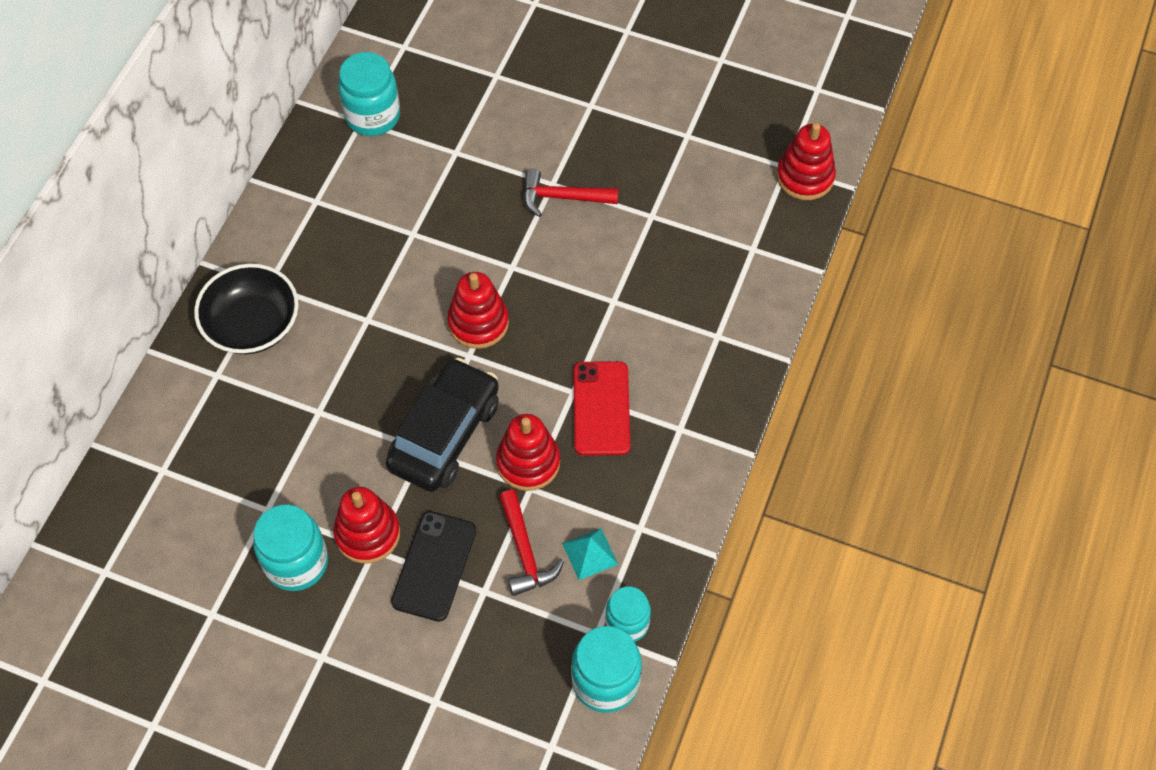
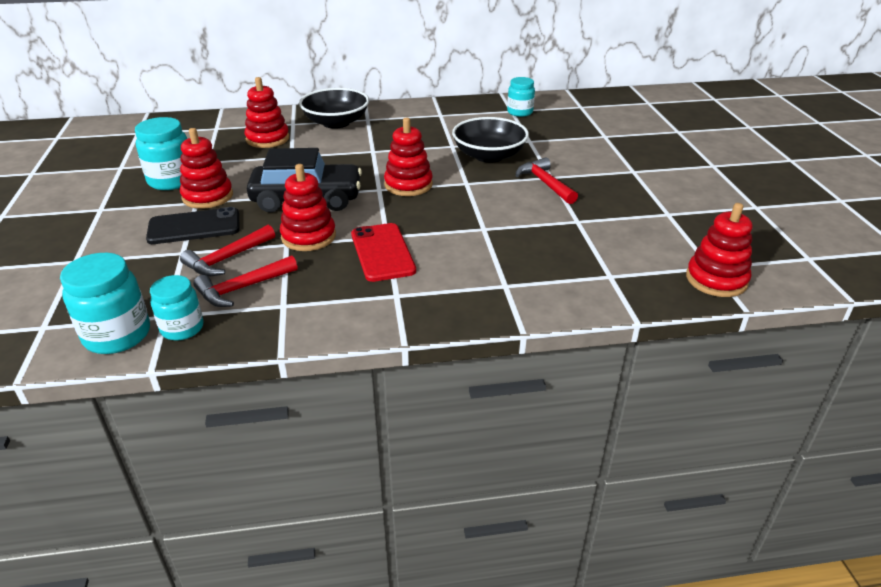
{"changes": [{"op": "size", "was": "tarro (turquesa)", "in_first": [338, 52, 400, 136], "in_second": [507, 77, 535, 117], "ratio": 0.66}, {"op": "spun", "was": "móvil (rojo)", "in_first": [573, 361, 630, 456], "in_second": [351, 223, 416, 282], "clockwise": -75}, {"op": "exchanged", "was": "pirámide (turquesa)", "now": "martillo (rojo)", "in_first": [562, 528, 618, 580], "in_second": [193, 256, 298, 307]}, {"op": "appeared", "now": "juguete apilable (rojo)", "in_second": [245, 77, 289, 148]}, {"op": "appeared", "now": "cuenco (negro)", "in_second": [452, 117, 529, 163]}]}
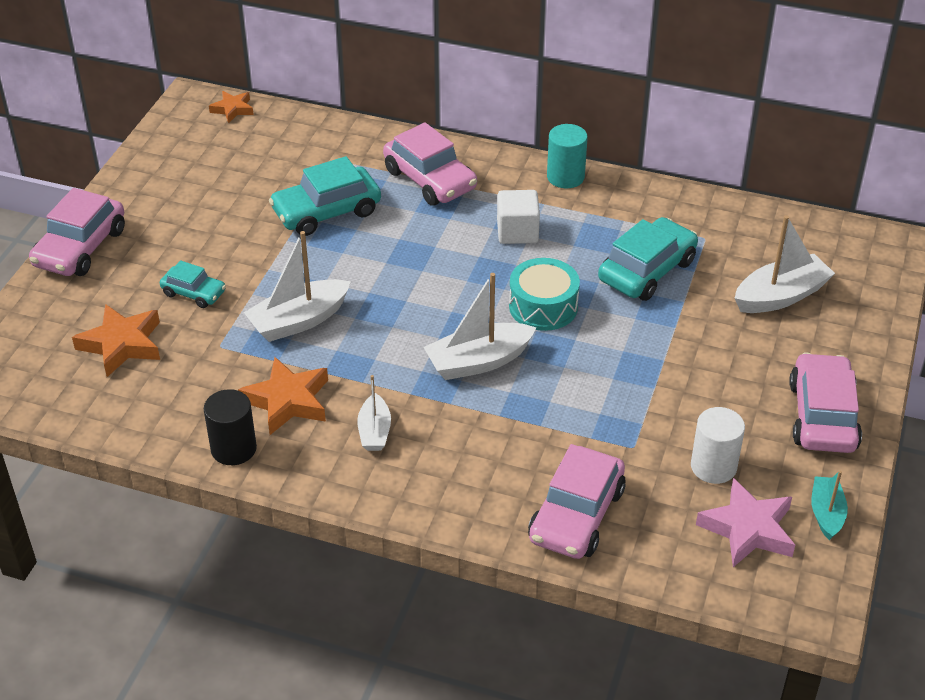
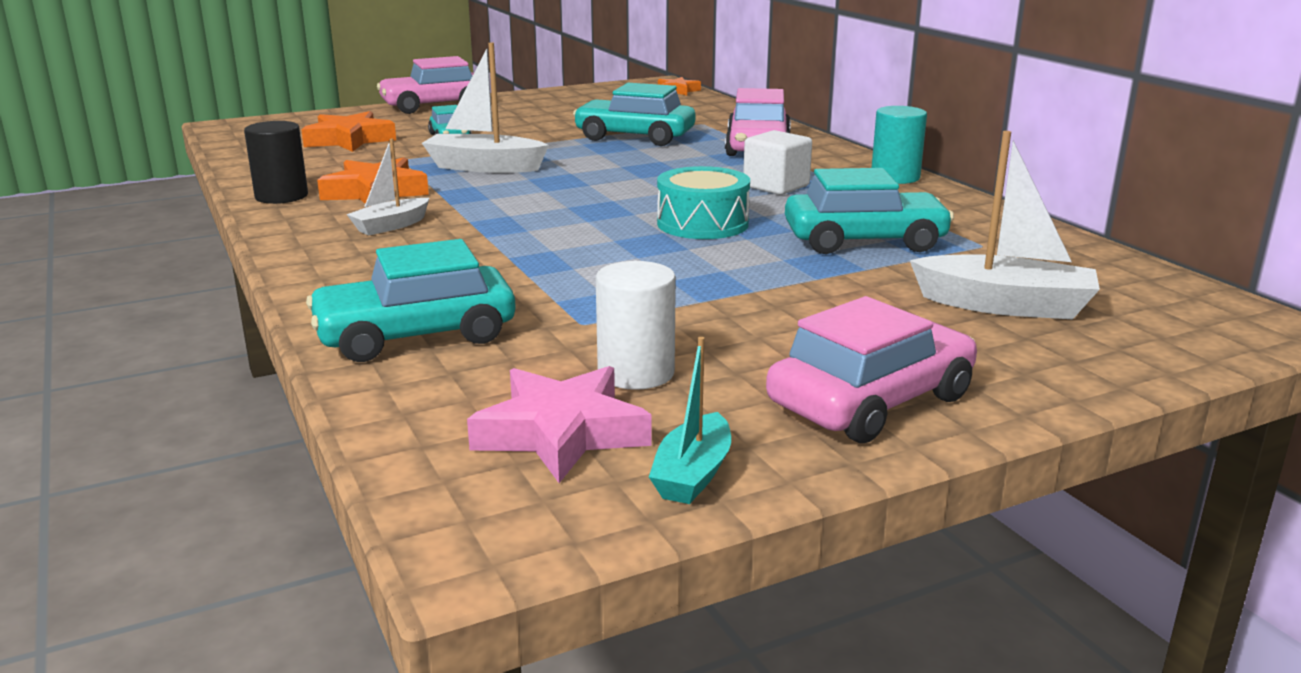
{"changes": [{"op": "missing", "was": "barco (blanco)", "in_first": [424, 273, 536, 380]}, {"op": "colour", "was": "coche (rosa)", "now": "coche (turquesa)", "in_first": [528, 444, 626, 559], "in_second": [306, 239, 516, 362]}, {"op": "spun", "was": "barco (turquesa)", "in_first": [811, 471, 848, 540], "in_second": [649, 337, 731, 504], "clockwise": 150}]}
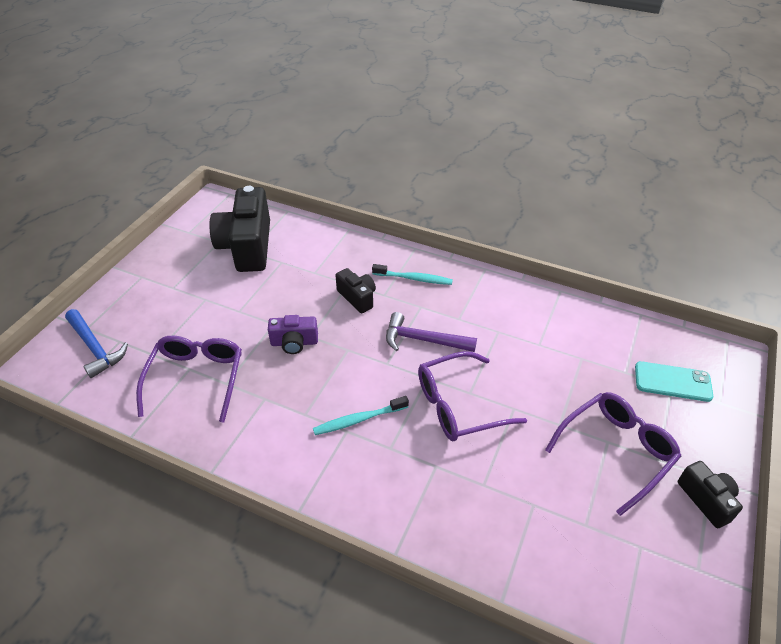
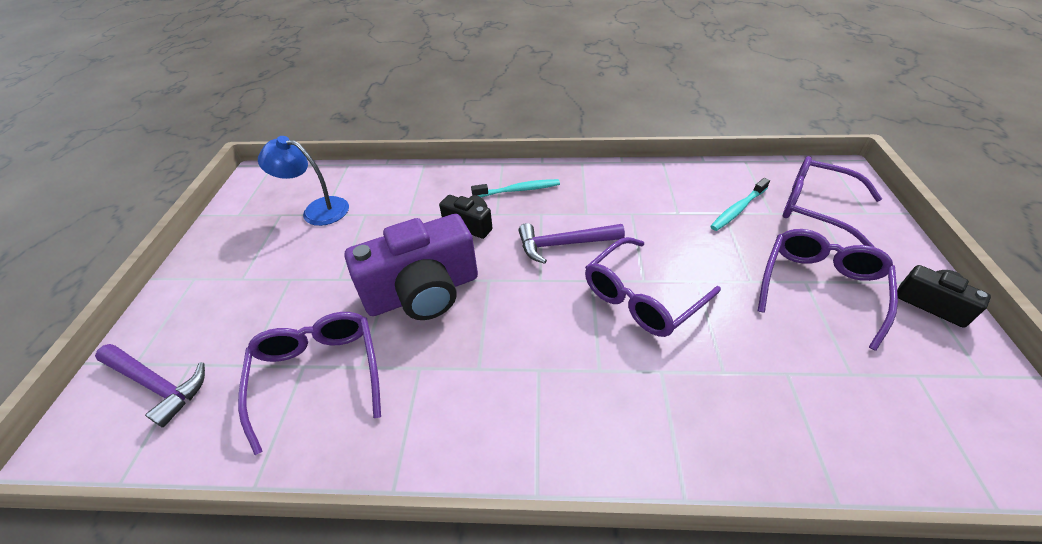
{"changes": [{"op": "exchanged", "was": "cámara (negro)", "now": "lámpara (azul)", "in_first": [209, 186, 270, 272], "in_second": [258, 136, 349, 226]}, {"op": "colour", "was": "martillo (azul)", "now": "martillo (morado)", "in_first": [65, 309, 128, 378], "in_second": [95, 344, 205, 428]}, {"op": "size", "was": "cámara (morado)", "in_first": [268, 315, 318, 354], "in_second": [345, 214, 478, 320], "ratio": 1.99}, {"op": "exchanged", "was": "móvil (turquesa)", "now": "gafas (morado)", "in_first": [635, 361, 713, 402], "in_second": [783, 156, 882, 247]}, {"op": "relocated", "was": "cepillo de dientes (turquesa)", "in_first": [313, 396, 409, 435], "in_second": [710, 178, 770, 231]}]}
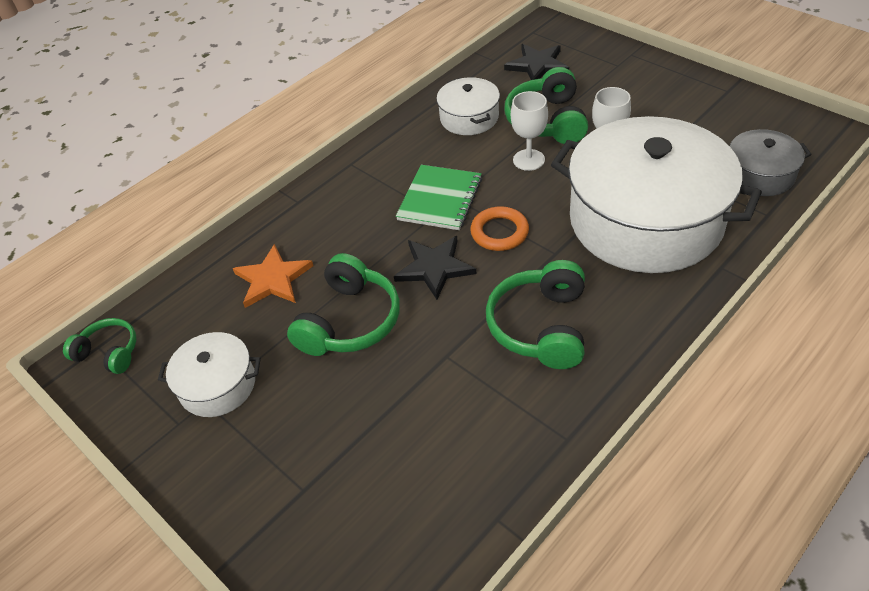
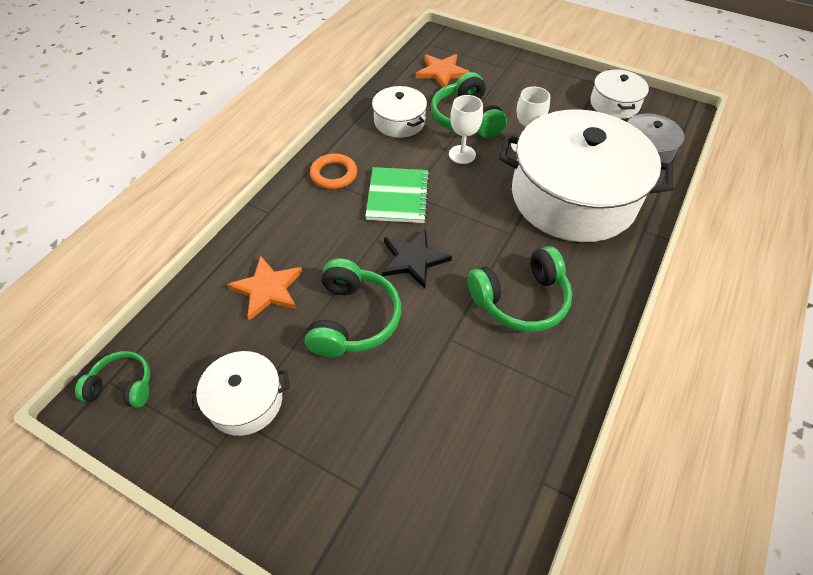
{"changes": [{"op": "colour", "was": "estrella (negro)", "now": "estrella (naranja)", "in_first": [504, 44, 569, 80], "in_second": [416, 54, 470, 87]}, {"op": "relocated", "was": "anillo (naranja)", "in_first": [470, 206, 529, 251], "in_second": [310, 154, 357, 189]}, {"op": "spun", "was": "auriculares (verde)", "in_first": [486, 260, 585, 369], "in_second": [467, 246, 572, 332], "clockwise": -105}, {"op": "appeared", "now": "olla (blanco)", "in_second": [590, 69, 649, 119]}]}
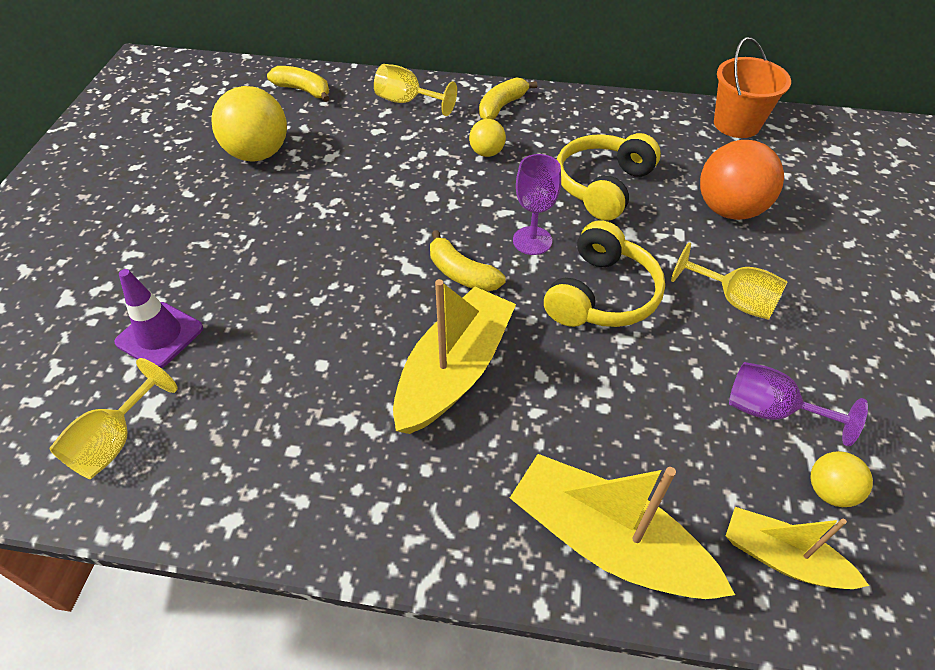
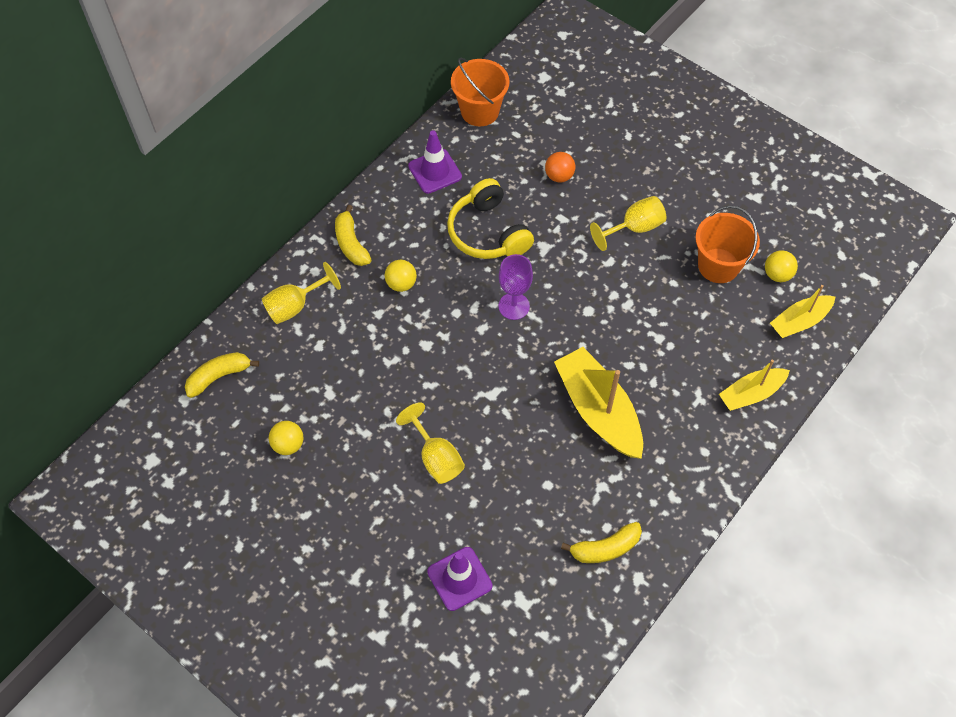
{"changes": [{"op": "size", "was": "pelota (amarillo)", "in_first": [211, 86, 287, 162], "in_second": [269, 421, 303, 455], "ratio": 0.52}, {"op": "size", "was": "pelota (naranja)", "in_first": [700, 140, 784, 220], "in_second": [545, 152, 575, 182], "ratio": 0.52}, {"op": "missing", "was": "auriculares (amarillo)", "in_first": [544, 221, 665, 327]}, {"op": "relocated", "was": "plátano (amarillo)", "in_first": [430, 230, 506, 292], "in_second": [561, 522, 642, 563]}, {"op": "relocated", "was": "copa (amarillo)", "in_first": [49, 358, 178, 479], "in_second": [396, 402, 465, 484]}, {"op": "exchanged", "was": "copa (morado)", "now": "balde (naranja)", "in_first": [729, 362, 868, 447], "in_second": [695, 206, 760, 283]}, {"op": "size", "was": "barco (amarillo)", "in_first": [510, 454, 735, 599], "in_second": [719, 360, 790, 411], "ratio": 0.6}, {"op": "appeared", "now": "cono de tráfico (morado)", "in_second": [408, 130, 462, 194]}]}
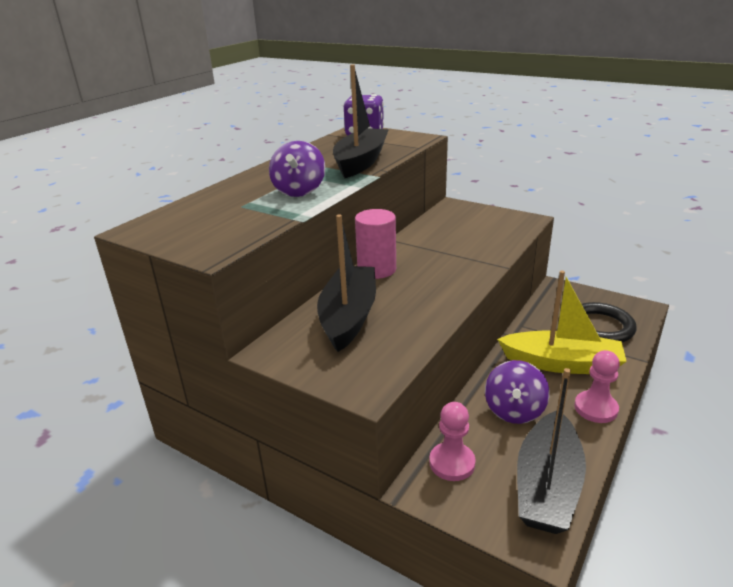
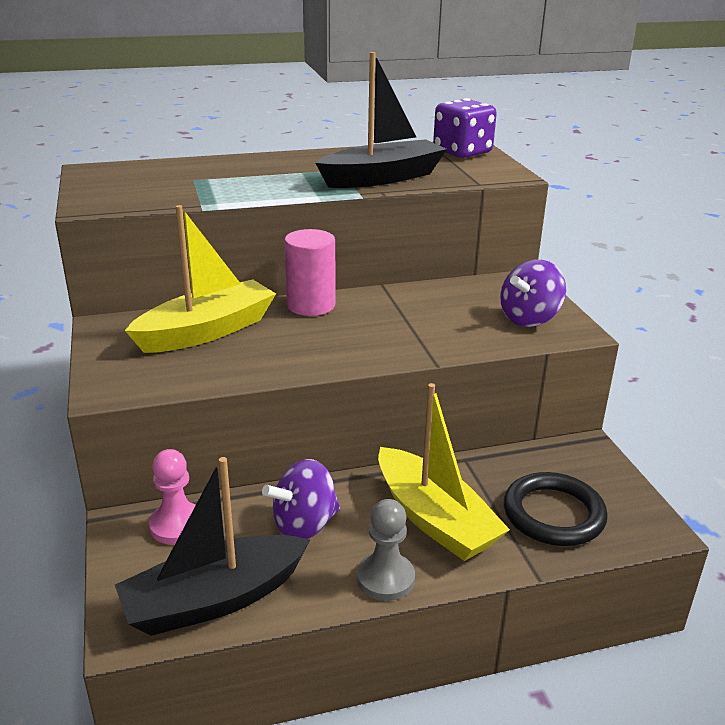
{"changes": [{"op": "relocated", "was": "peonza (morado)", "in_first": [269, 141, 325, 197], "in_second": [500, 260, 566, 327]}, {"op": "colour", "was": "barco (negro)", "now": "barco (amarillo)", "in_first": [317, 214, 376, 352], "in_second": [125, 205, 276, 353]}, {"op": "colour", "was": "peón (rosa)", "now": "peón (gris)", "in_first": [574, 350, 620, 423], "in_second": [357, 499, 415, 601]}]}
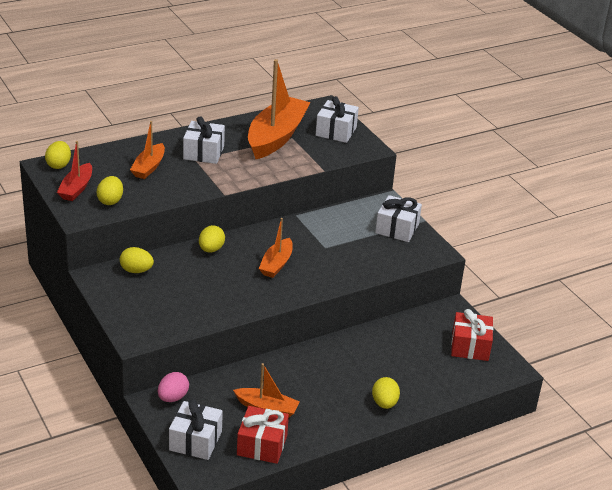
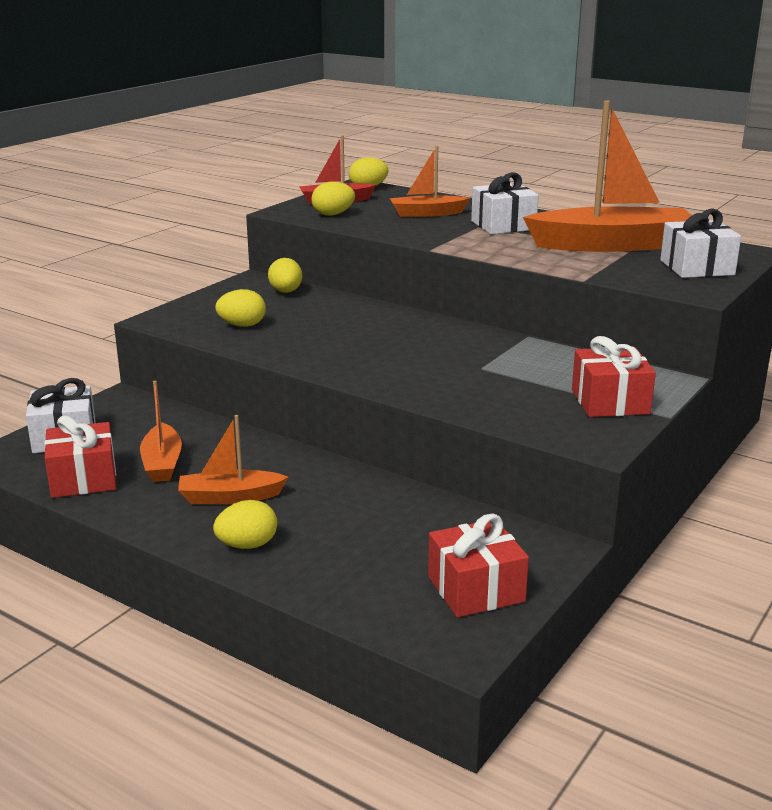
{"changes": [{"op": "colour", "was": "regalo (blanco)", "now": "regalo (rojo)", "in_first": [375, 195, 422, 242], "in_second": [572, 336, 656, 417]}, {"op": "relocated", "was": "barco (naranja)", "in_first": [259, 218, 293, 278], "in_second": [178, 415, 288, 504]}, {"op": "relocated", "was": "huevo (amarillo)", "in_first": [199, 225, 225, 253], "in_second": [215, 289, 266, 327]}, {"op": "missing", "was": "huevo (rosa)", "in_first": [158, 372, 189, 402]}]}
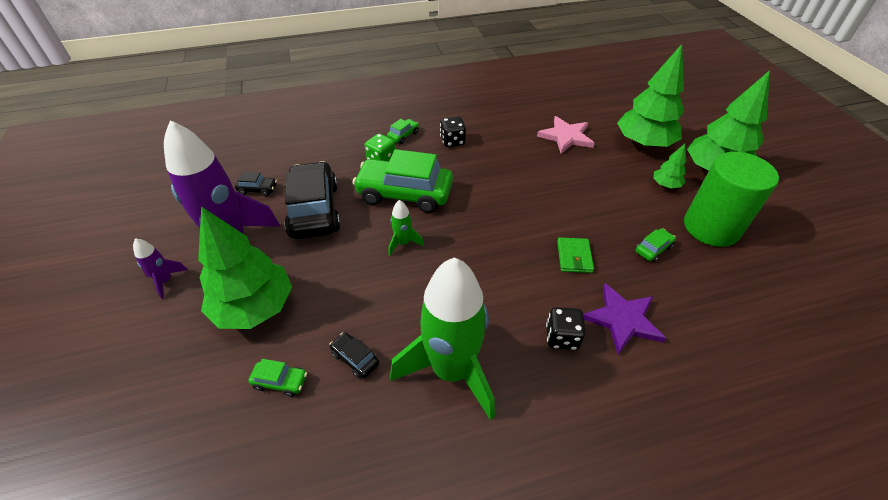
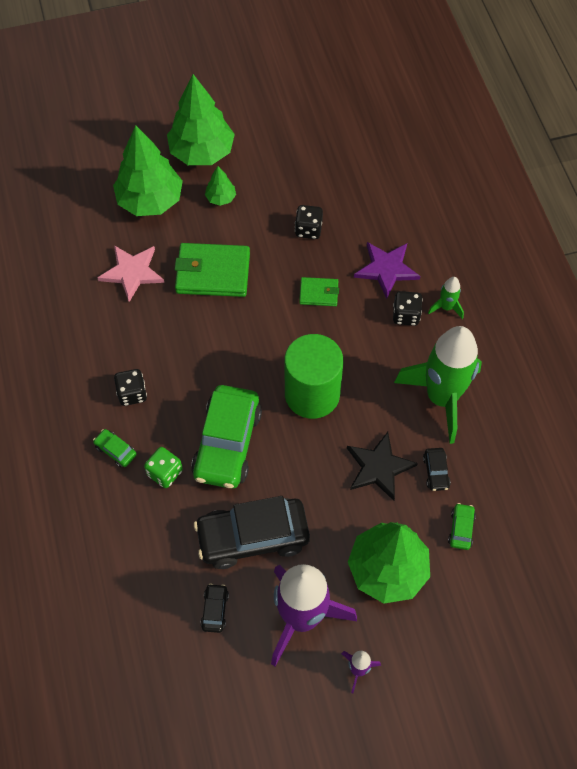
{"changes": [{"op": "relocated", "was": "cilindro (verde)", "in_first": [684, 152, 779, 247], "in_second": [284, 334, 343, 419]}, {"op": "relocated", "was": "cohete (verde)", "in_first": [388, 200, 424, 256], "in_second": [428, 277, 464, 319]}, {"op": "exchanged", "was": "coche (verde)", "now": "dado (negro)", "in_first": [635, 228, 676, 262], "in_second": [295, 205, 323, 239]}, {"op": "spun", "was": "coche (negro)", "in_first": [329, 332, 379, 379], "in_second": [423, 448, 451, 491], "clockwise": -45}, {"op": "appeared", "now": "cartera (verde)", "in_second": [174, 243, 250, 297]}, {"op": "appeared", "now": "estrella (negro)", "in_second": [347, 432, 418, 501]}]}
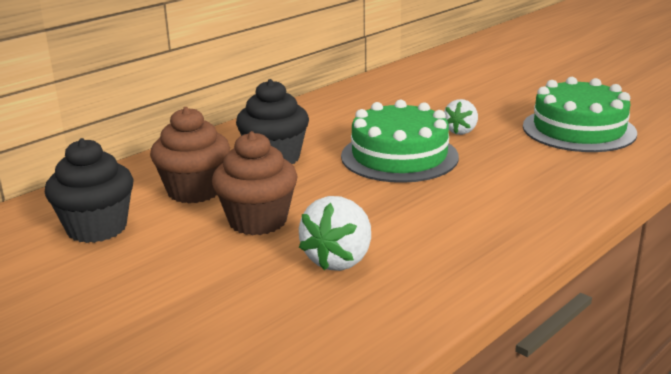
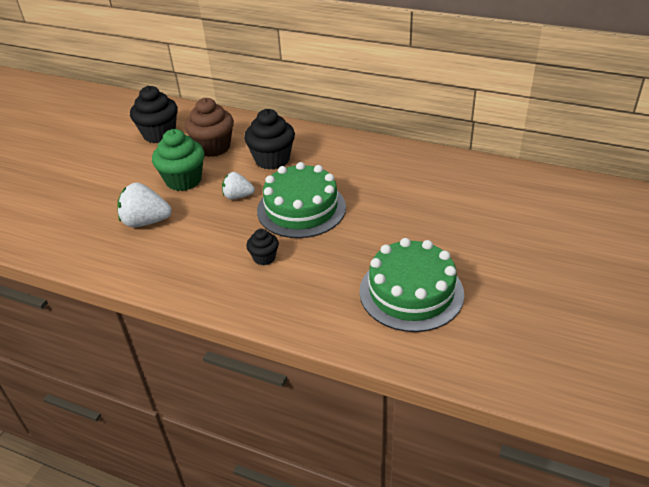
{"changes": [{"op": "relocated", "was": "fresa (blanco)", "in_first": [444, 99, 478, 135], "in_second": [222, 172, 255, 199]}, {"op": "colour", "was": "magdalena (marrón)", "now": "magdalena (verde)", "in_first": [212, 131, 297, 235], "in_second": [152, 129, 204, 191]}, {"op": "appeared", "now": "magdalena (negro)", "in_second": [246, 229, 279, 265]}]}
